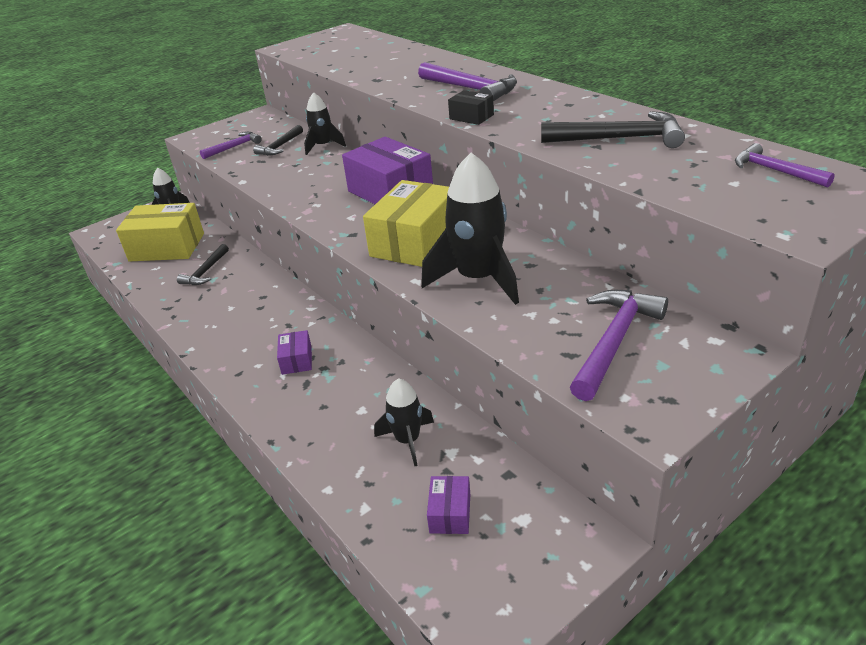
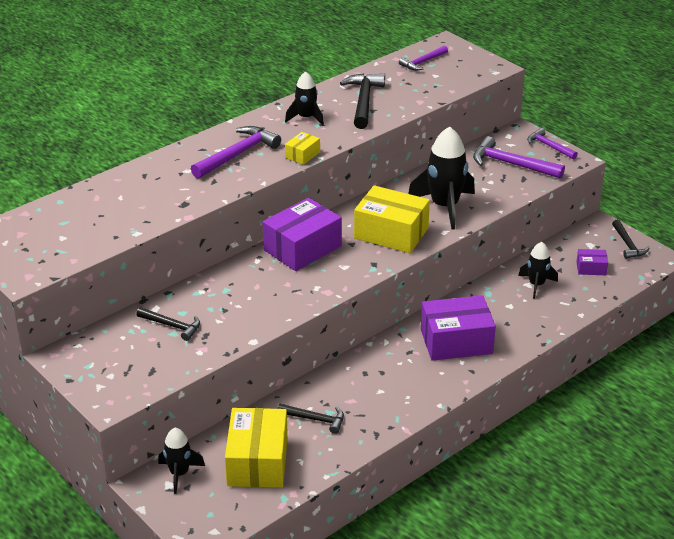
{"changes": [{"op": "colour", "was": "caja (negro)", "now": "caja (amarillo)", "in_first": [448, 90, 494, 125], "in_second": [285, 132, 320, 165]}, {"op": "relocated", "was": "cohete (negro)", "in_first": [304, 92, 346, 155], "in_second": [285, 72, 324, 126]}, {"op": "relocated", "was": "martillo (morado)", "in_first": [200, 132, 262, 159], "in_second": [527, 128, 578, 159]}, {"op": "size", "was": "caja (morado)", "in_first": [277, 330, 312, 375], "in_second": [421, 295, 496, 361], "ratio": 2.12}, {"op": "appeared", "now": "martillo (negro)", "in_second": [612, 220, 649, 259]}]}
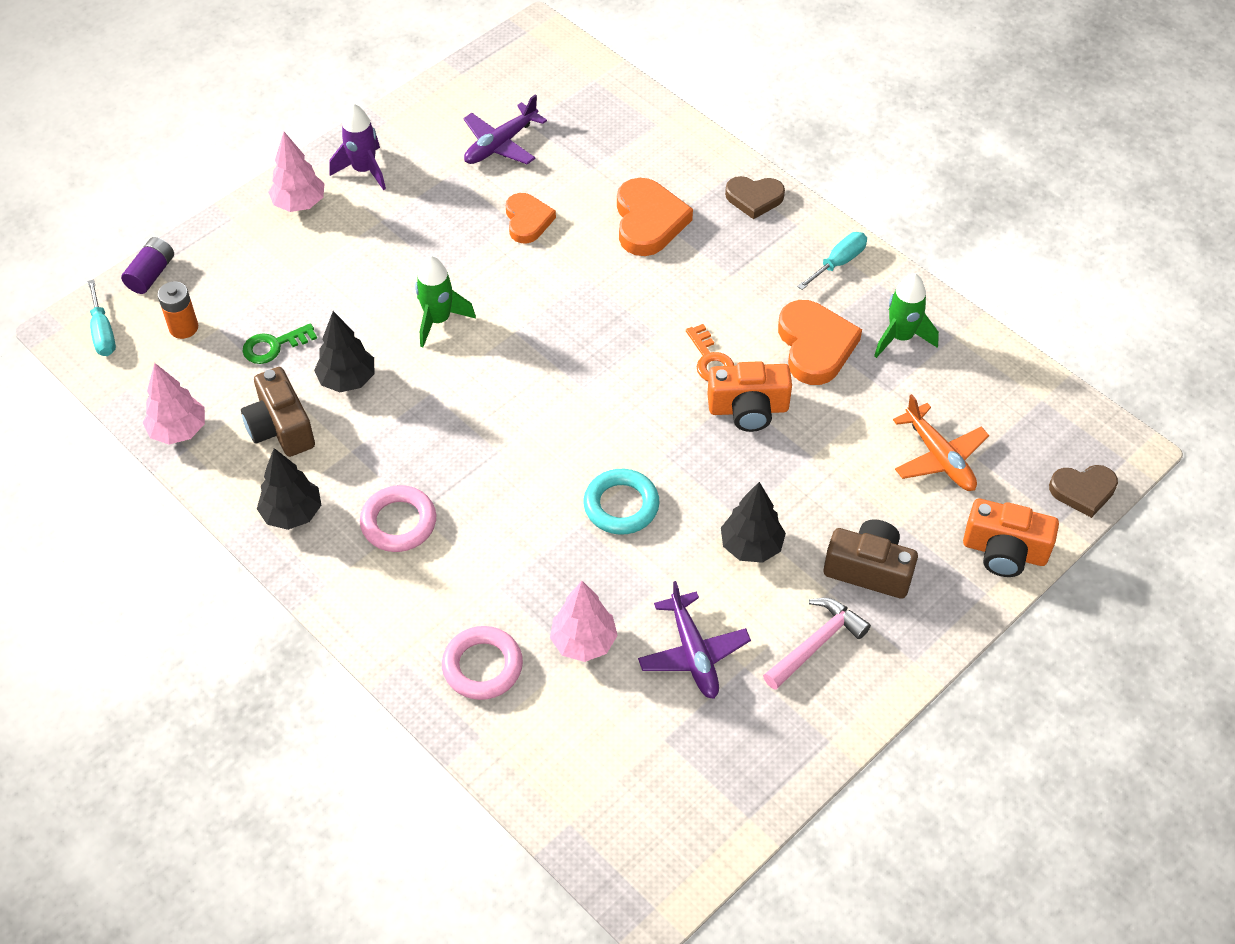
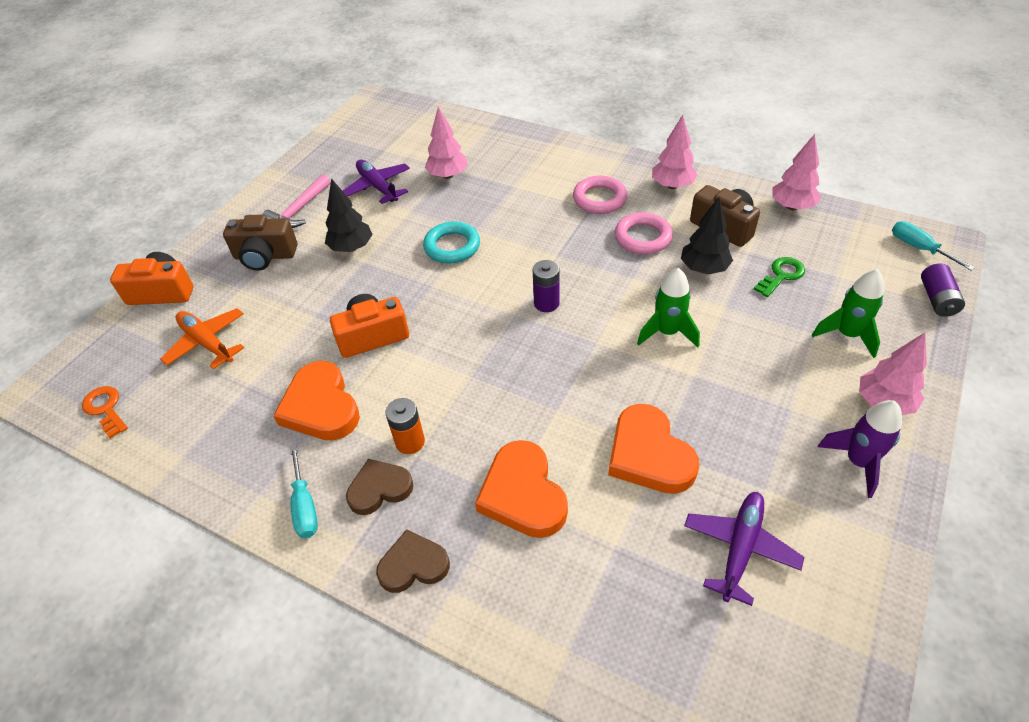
{"changes": [{"op": "size", "was": "corazón (naranja)", "in_first": [506, 193, 556, 243], "in_second": [608, 404, 699, 494], "ratio": 1.54}, {"op": "spun", "was": "destornillador (turquesa)", "in_first": [797, 232, 867, 290], "in_second": [290, 446, 318, 538], "clockwise": -45}, {"op": "relocated", "was": "cohete (verde)", "in_first": [874, 273, 939, 358], "in_second": [812, 269, 884, 358]}, {"op": "relocated", "was": "pila (naranja)", "in_first": [157, 281, 198, 339], "in_second": [385, 398, 425, 454]}, {"op": "relocated", "was": "llave (naranja)", "in_first": [686, 324, 734, 381], "in_second": [82, 386, 128, 439]}, {"op": "colour", "was": "árbol (negro)", "now": "árbol (rosa)", "in_first": [257, 448, 321, 530], "in_second": [652, 115, 698, 189]}, {"op": "relocated", "was": "corazón (marrón)", "in_first": [1049, 465, 1118, 518], "in_second": [346, 459, 413, 515]}, {"op": "relocated", "was": "anillo (rosa)", "in_first": [442, 626, 523, 700], "in_second": [615, 212, 673, 254]}, {"op": "appeared", "now": "pila (morado)", "in_second": [533, 260, 560, 312]}]}
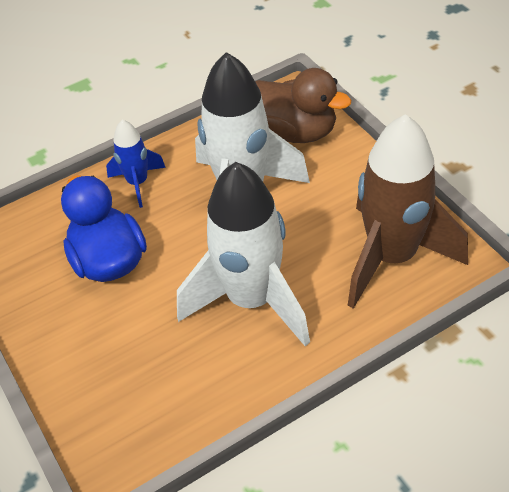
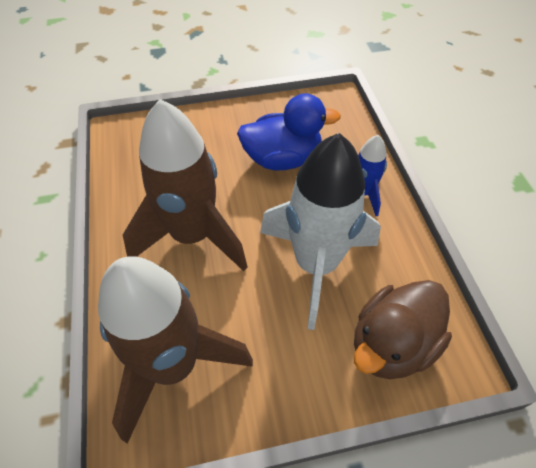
{"changes": [{"op": "colour", "was": "cohete (blanco)", "now": "cohete (marrón)", "in_first": [177, 162, 310, 347], "in_second": [123, 99, 247, 271]}]}
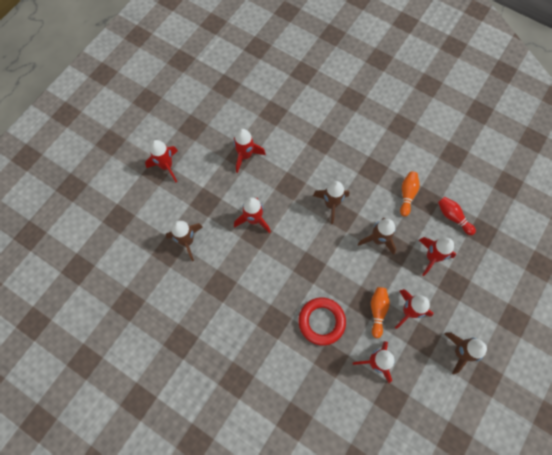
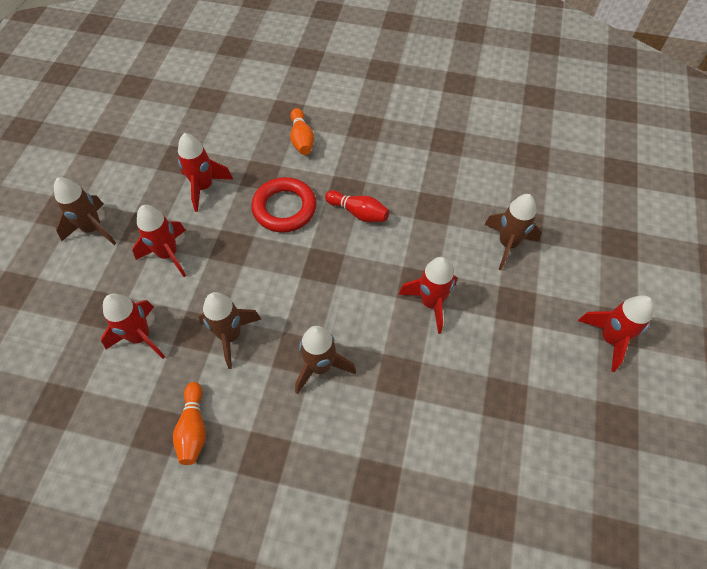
{"changes": [{"op": "missing", "was": "cohete (rojo)", "in_first": [234, 129, 266, 173]}, {"op": "relocated", "was": "bolo (rojo)", "in_first": [438, 197, 476, 235], "in_second": [325, 190, 389, 222]}, {"op": "relocated", "was": "bolo (naranja)", "in_first": [371, 287, 390, 338], "in_second": [290, 108, 314, 155]}]}
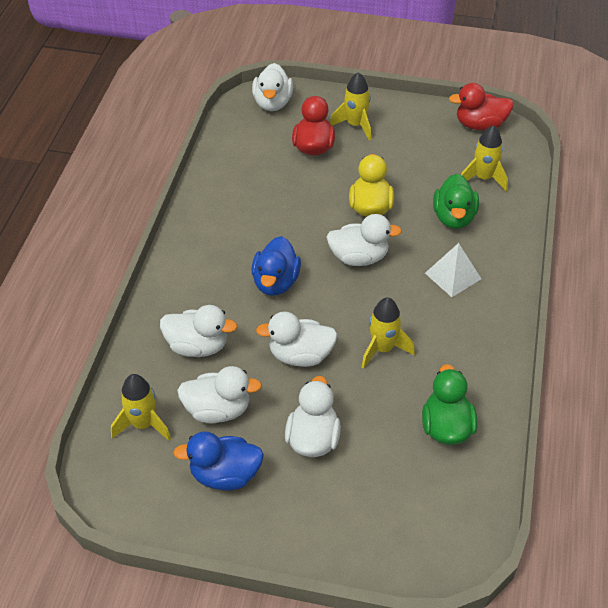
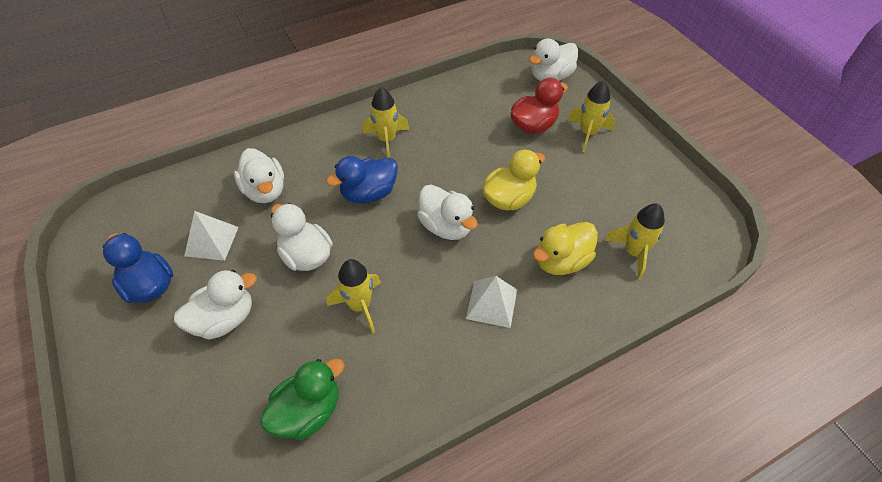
{"changes": [{"op": "missing", "was": "pato (rojo)", "in_first": [449, 83, 514, 131]}, {"op": "colour", "was": "pato (verde)", "now": "pato (amarillo)", "in_first": [433, 173, 479, 229], "in_second": [533, 222, 598, 275]}, {"op": "exchanged", "was": "pato (blanco)", "now": "pirámide (blanco)", "in_first": [177, 366, 262, 423], "in_second": [184, 211, 239, 261]}, {"op": "relocated", "was": "cohete (amarillo)", "in_first": [111, 374, 171, 441], "in_second": [363, 87, 410, 158]}]}
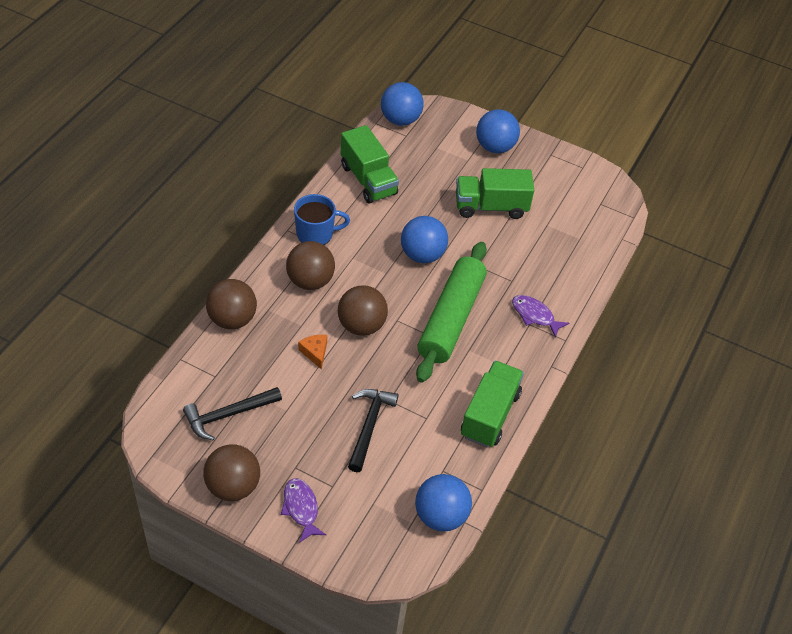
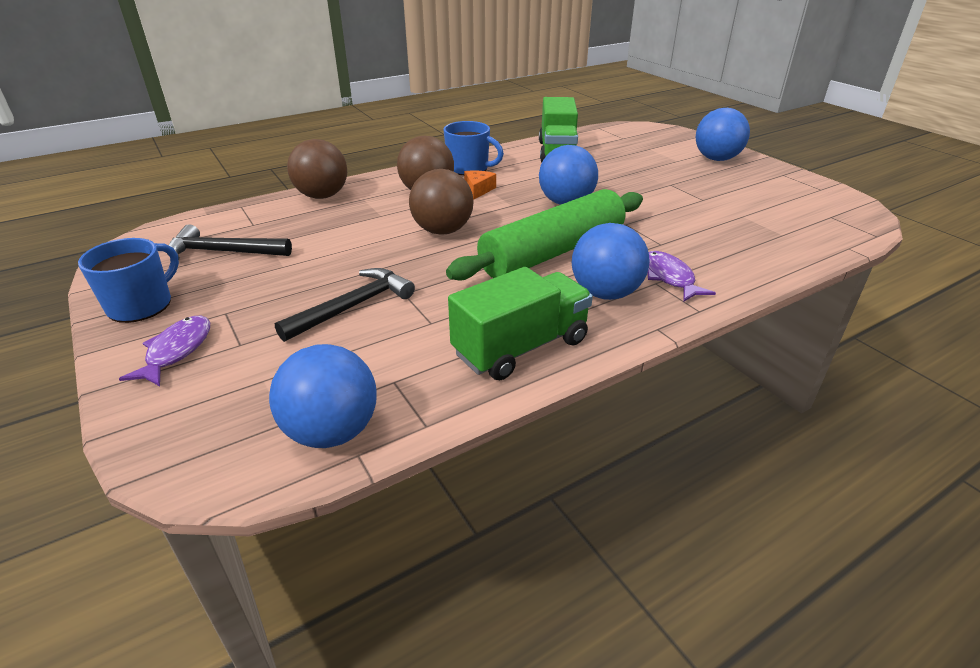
{"changes": [{"op": "relocated", "was": "pelota (azul)", "in_first": [381, 82, 424, 126], "in_second": [572, 223, 650, 300]}, {"op": "missing", "was": "camión (verde)", "in_first": [456, 168, 534, 219]}, {"op": "relocated", "was": "queso (naranja)", "in_first": [298, 335, 327, 370], "in_second": [464, 171, 496, 200]}, {"op": "exchanged", "was": "pelota (marrón)", "now": "taza (azul)", "in_first": [203, 444, 260, 501], "in_second": [78, 238, 179, 323]}]}
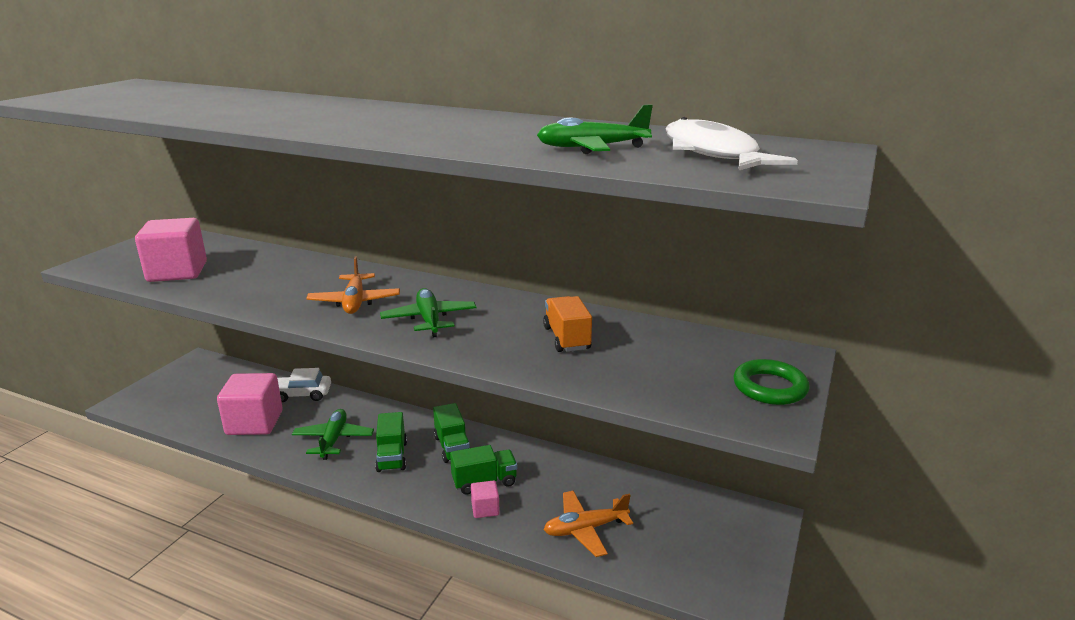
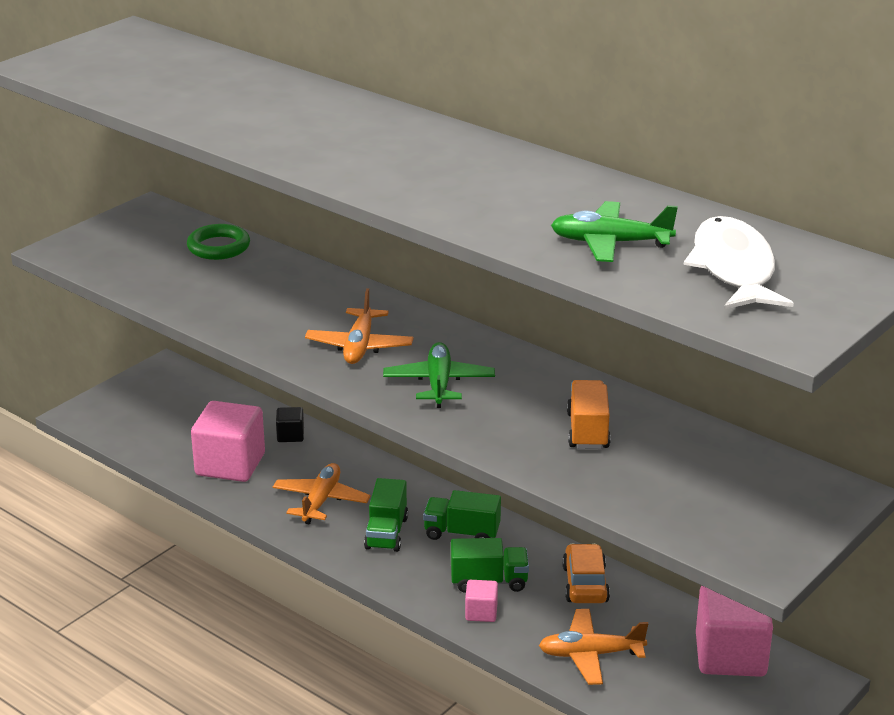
{"changes": [{"op": "relocated", "was": "cubo (rosa)", "in_first": [135, 218, 207, 282], "in_second": [696, 585, 773, 677]}, {"op": "relocated", "was": "anillo (verde)", "in_first": [734, 359, 810, 405], "in_second": [187, 224, 250, 260]}, {"op": "exchanged", "was": "coche (blanco)", "now": "cubo (negro)", "in_first": [277, 368, 331, 402], "in_second": [276, 407, 304, 442]}, {"op": "spun", "was": "camión (verde)", "in_first": [433, 403, 470, 463], "in_second": [423, 490, 501, 540], "clockwise": 105}, {"op": "colour", "was": "avión (verde)", "now": "avión (naranja)", "in_first": [292, 409, 374, 460], "in_second": [273, 463, 371, 524]}, {"op": "appeared", "now": "coche (naranja)", "in_second": [562, 544, 610, 603]}]}
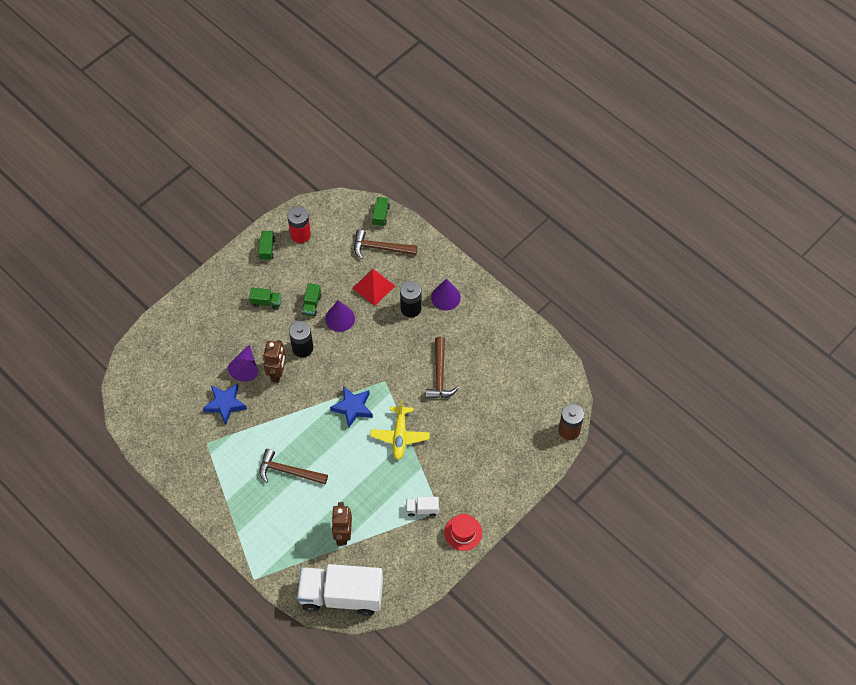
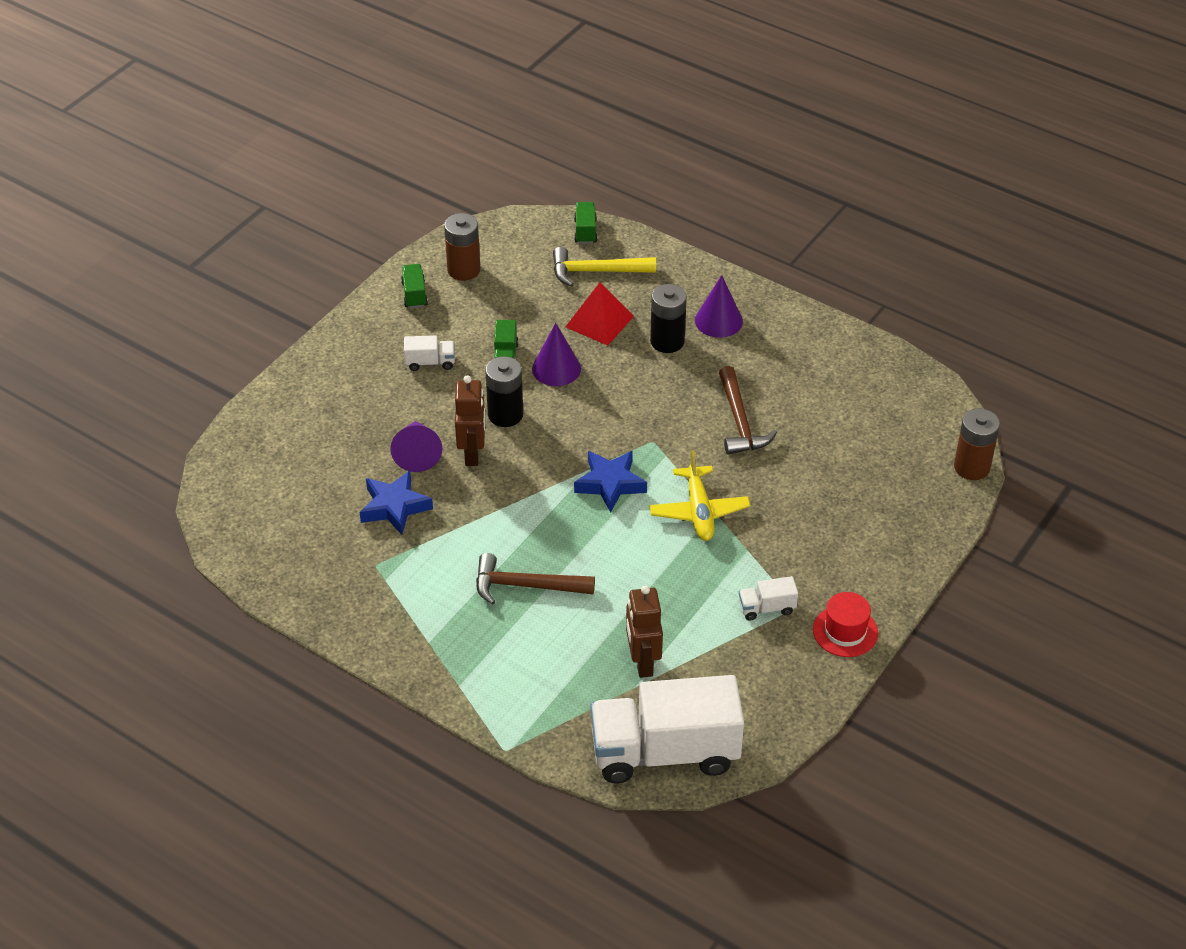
{"changes": [{"op": "colour", "was": "pila (rojo)", "now": "pila (marrón)", "in_first": [287, 206, 311, 243], "in_second": [444, 213, 480, 281]}, {"op": "colour", "was": "martillo (marrón)", "now": "martillo (amarillo)", "in_first": [354, 229, 418, 259], "in_second": [553, 247, 656, 287]}, {"op": "colour", "was": "camión (verde)", "now": "camión (blanco)", "in_first": [249, 288, 281, 310], "in_second": [404, 335, 455, 371]}]}
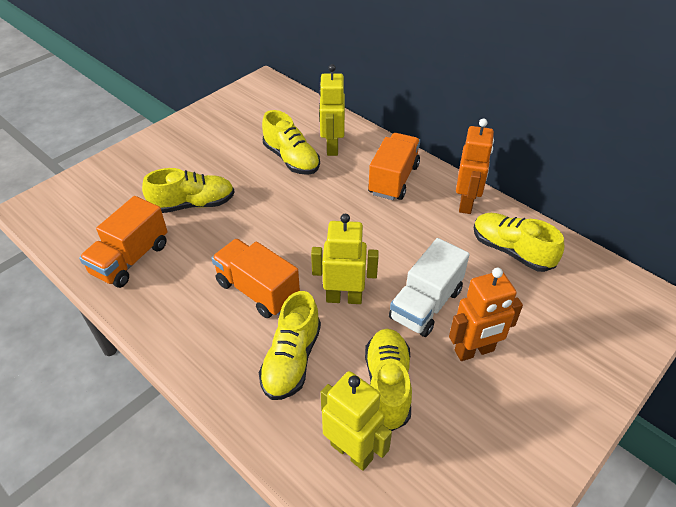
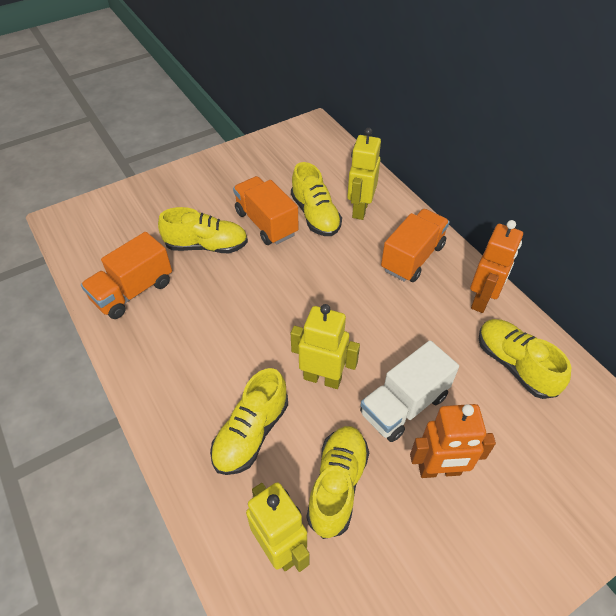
{"changes": [{"op": "relocated", "was": "camión (naranja)", "in_first": [211, 239, 300, 318], "in_second": [233, 176, 299, 245]}]}
